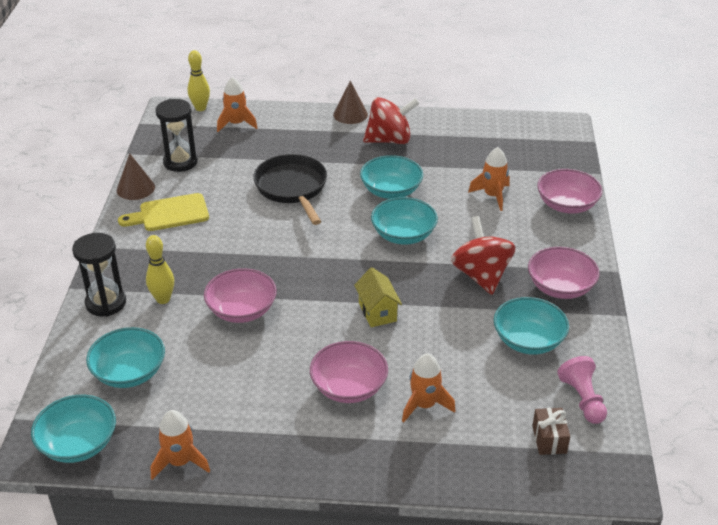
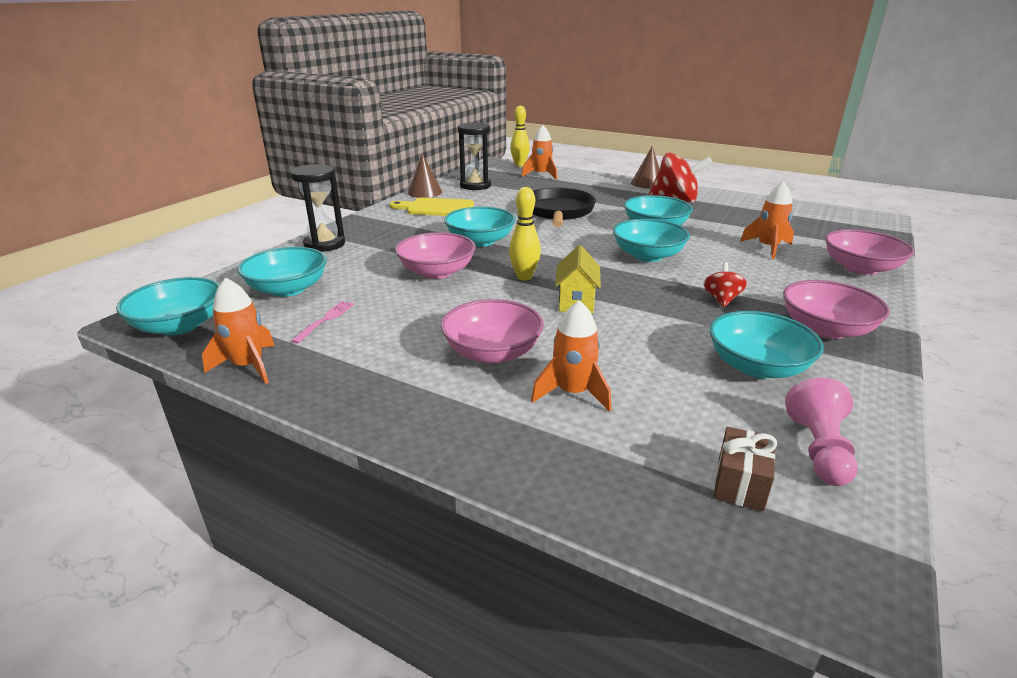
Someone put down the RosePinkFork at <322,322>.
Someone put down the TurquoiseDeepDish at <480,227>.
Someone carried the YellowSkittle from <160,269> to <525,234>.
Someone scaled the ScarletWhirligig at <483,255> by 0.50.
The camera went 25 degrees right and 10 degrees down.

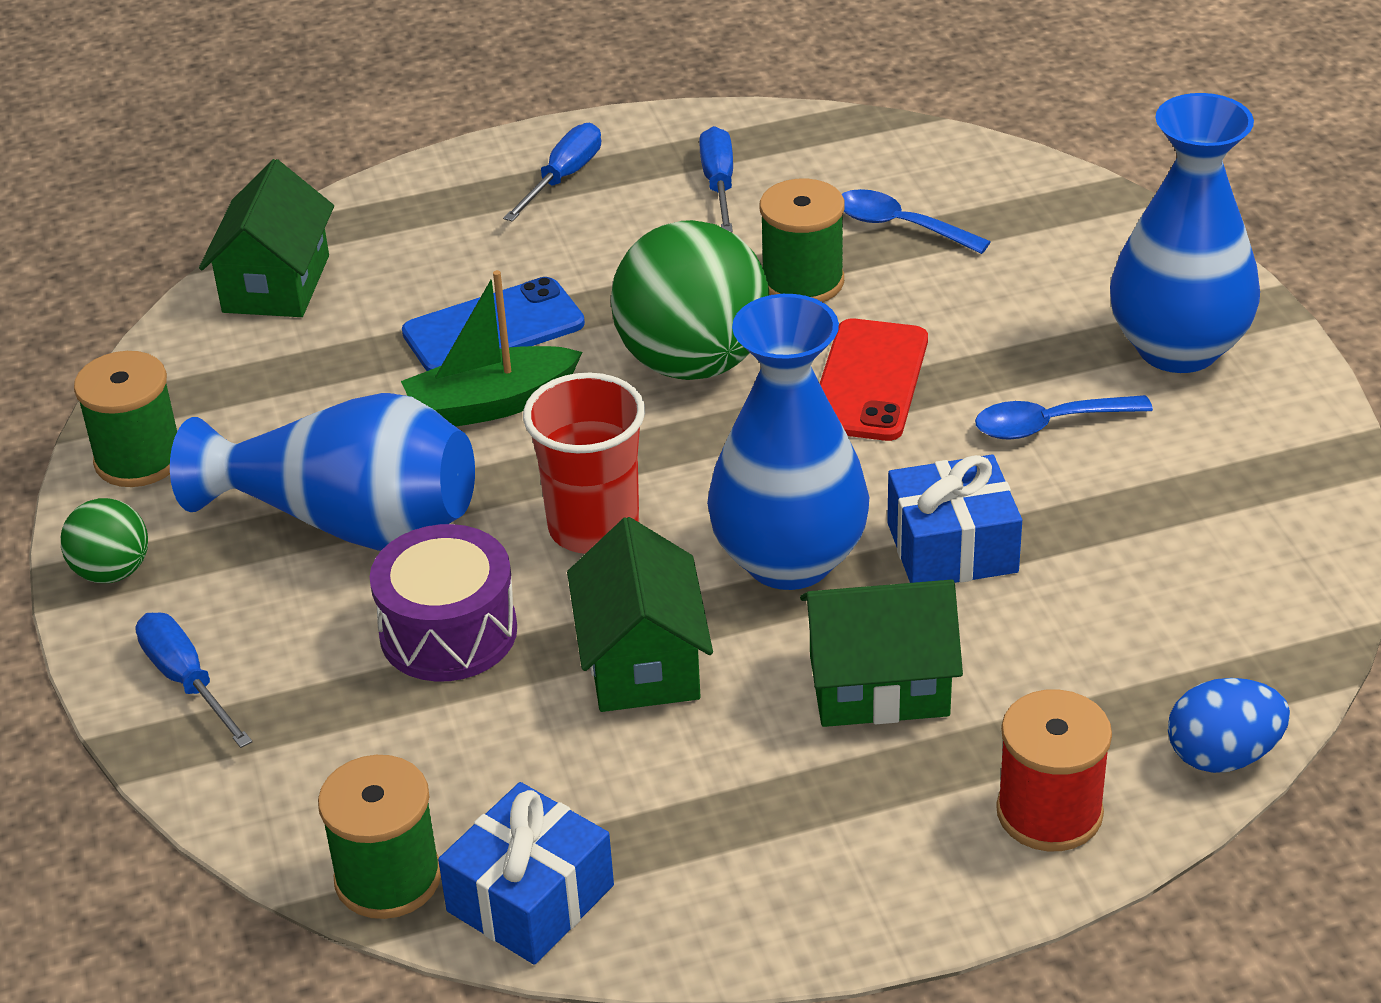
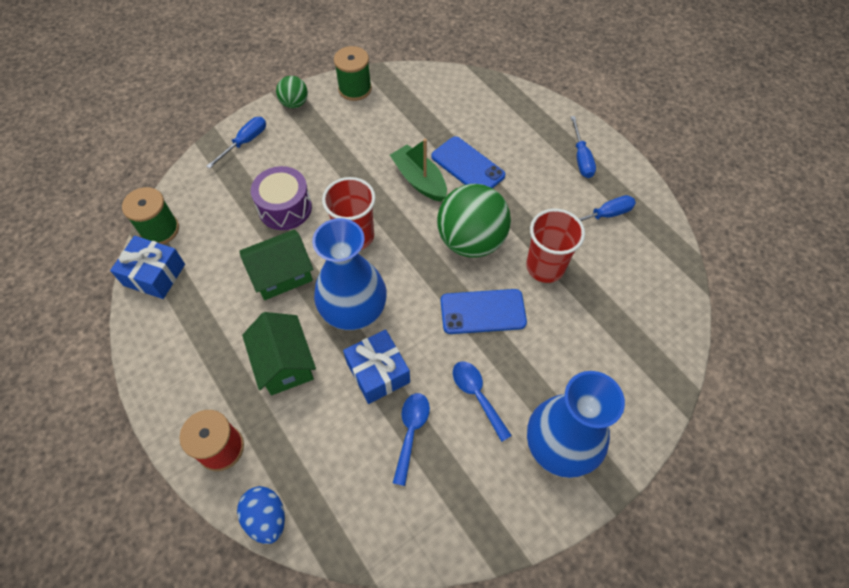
Someone carried the CobaltSpoon from <916,221> to <411,439>.
Someone repainted the ScarletSmartphone at <874,379>, which became the CobaltSmartphone at <484,311>.
Someone swapped the EmeraldReelOfThread at <802,240> for the ScarletTumbler at <555,245>.
Someone rotated the CobaltHandScrewdriver at <552,172> by 75 degrees clockwise.
Someone took away the CobaltTallVase at <322,472>.
Someone took away the EmeraldToyHouse at <266,238>.
The camera went 70 degrees right and 20 degrees up.

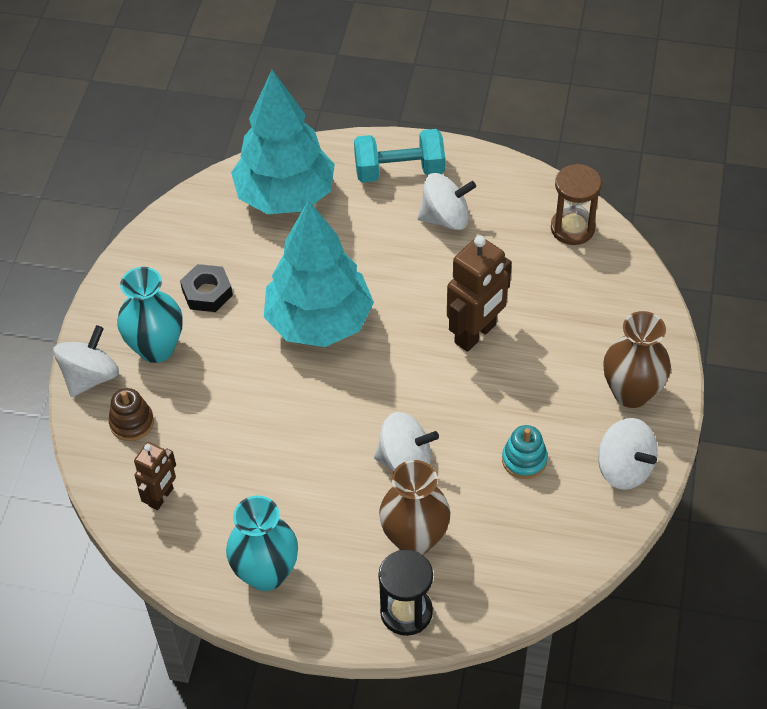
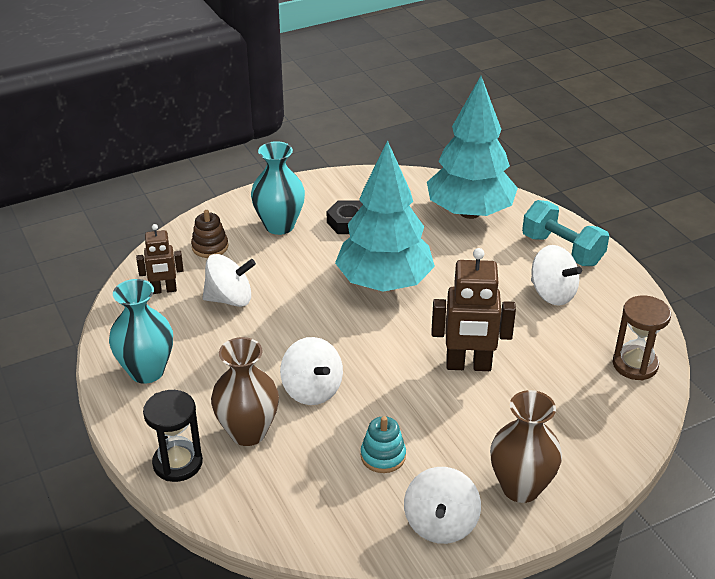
Someone carried the SnowWhiteWhirligig from <86,361> to <229,280>.
The camera went 50 degrees right and 15 degrees down.

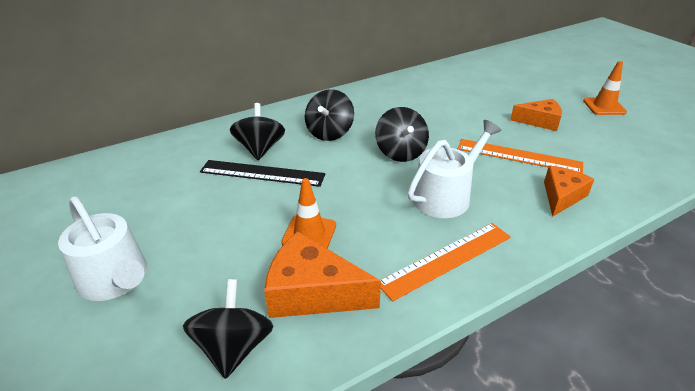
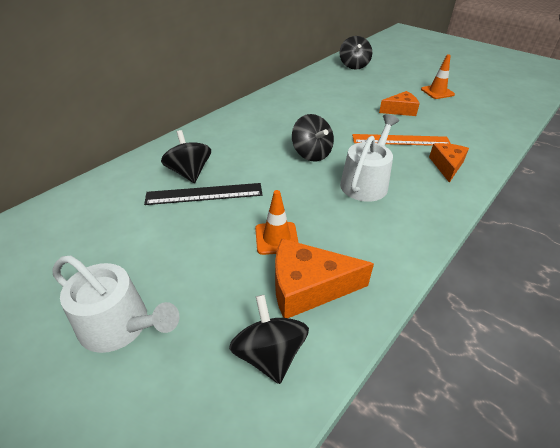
Someone carried the EbonyWhirligig from <329,115> to <355,53>.
Someone took away the OrangeStraightedge at <445,262>.
The camera went 20 degrees left and 5 degrees up.

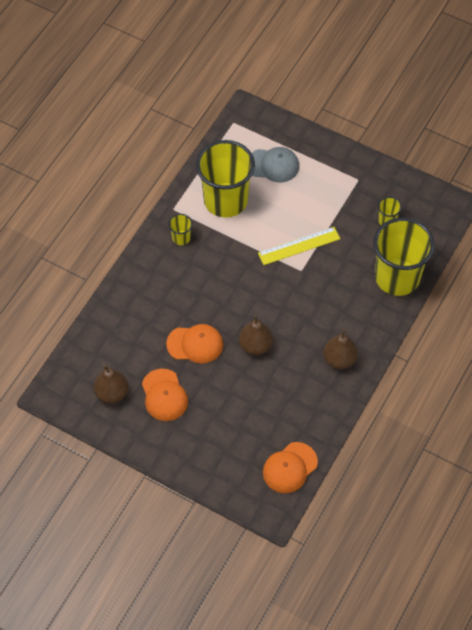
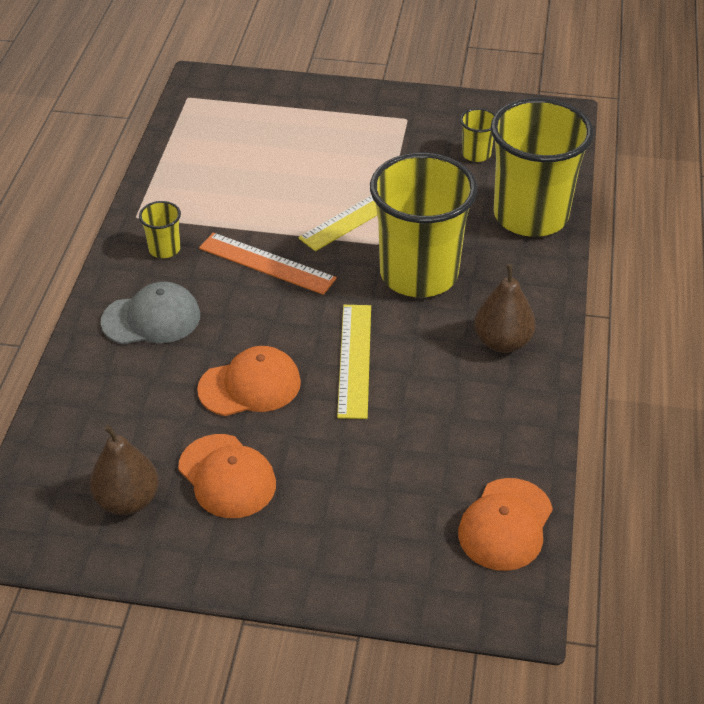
Someone carried the AshGreyCap from <275,164> to <150,313>.
Someone put down the OrangeStraightedge at <268,264>.
Someone swapped the BrownPear at <256,335> for the YellowStraightedge at <354,362>.
Someone carried the YellowTumbler from <225,179> to <423,225>.
The camera went 20 degrees left and 15 degrees down.

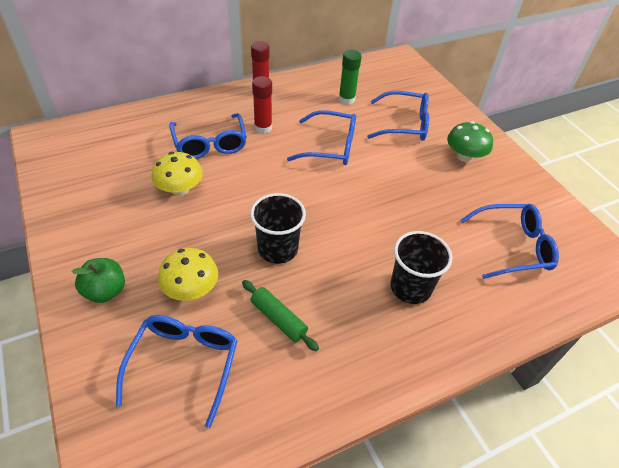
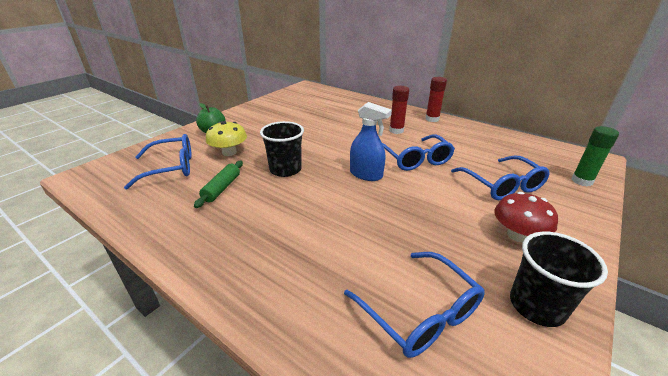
Someone put down the CobaltSprayBottle at <371,141>.
Someone repainted the EmeraldMushroom at <470,141>, which became the ScarletMushroom at <526,217>.
Someone carried the EbonyTumbler from <421,267> to <559,279>.
Someone carried the EmeraldStickOfGlue from <350,77> to <595,156>.
Someone took away the YellowMushroom at <177,174>.
Someone took away the CobaltSpectacles at <208,136>.
The camera went 65 degrees right and 15 degrees down.

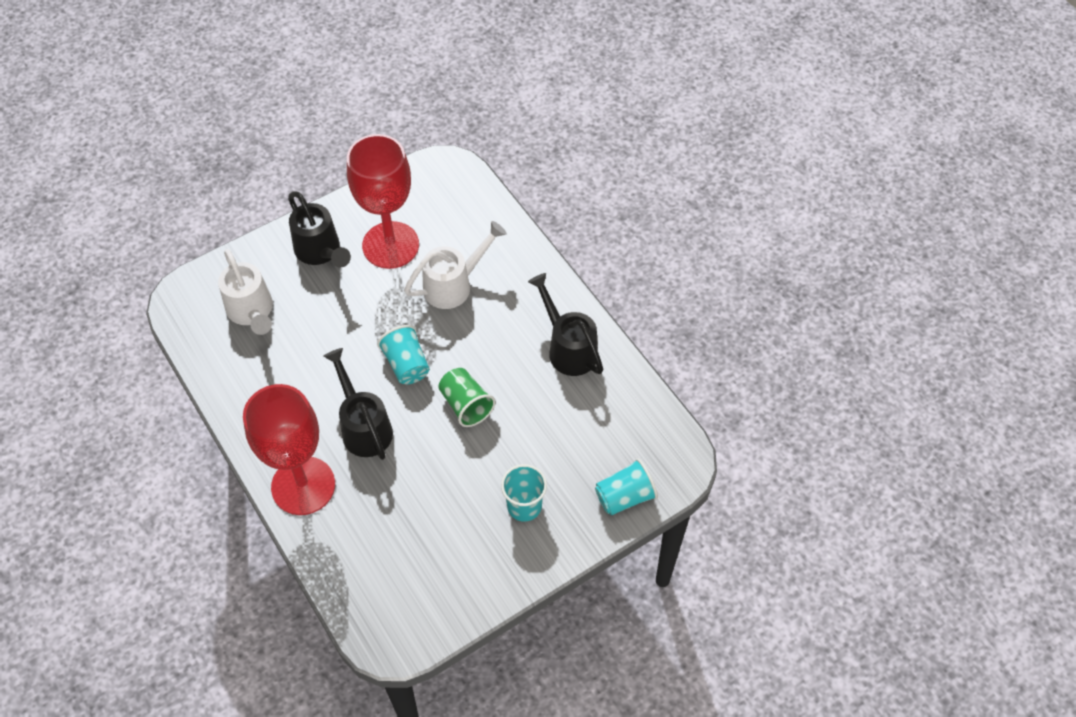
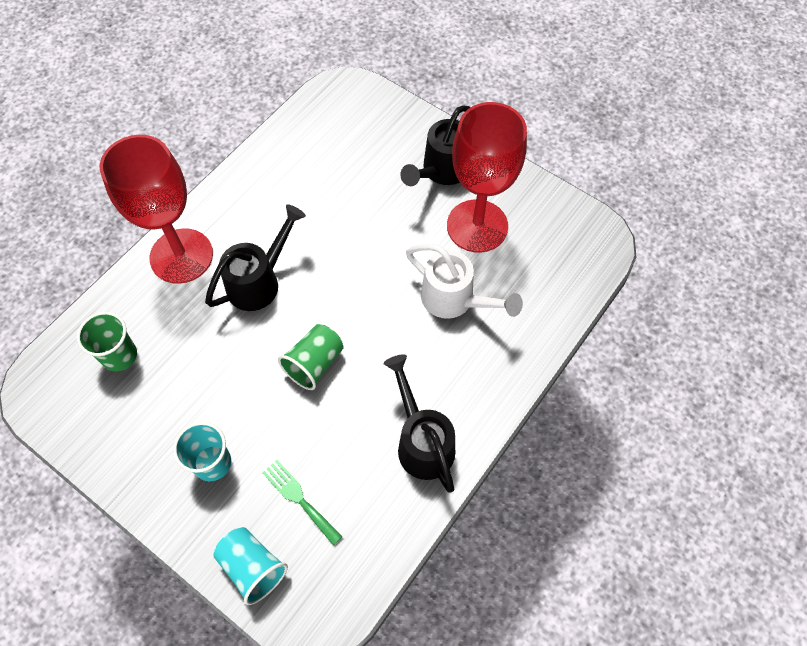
Someone put down the EmeraldTumbler at <107,342>.
Someone put down the EmeraldFork at <302,503>.
Someone rotated the EbonySprinklingCan at <565,324> by 60 degrees counterclockwise.
Someone took away the SnowWhiteSprinklingCan at <245,292>.
Someone took away the TurquoiseTumbler at <403,354>.
The camera went 70 degrees right and 5 degrees up.

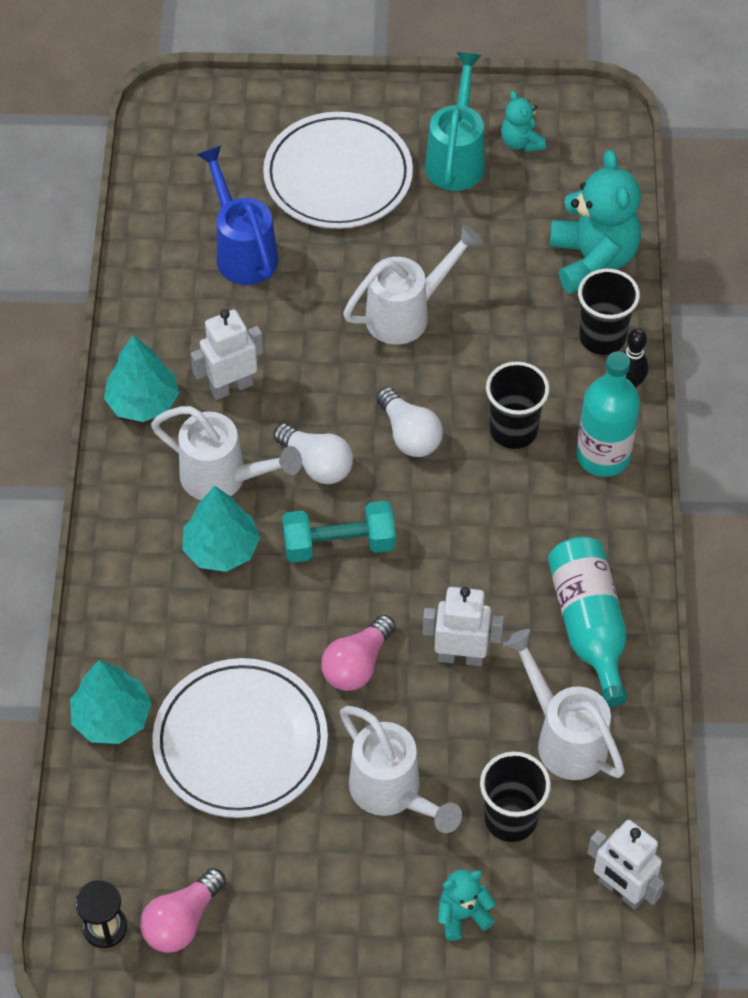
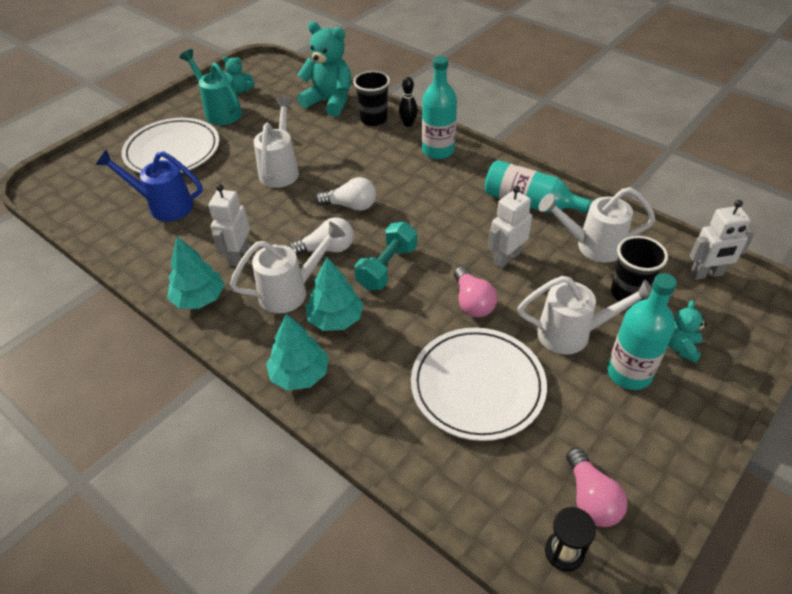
Someone carried the TurquoiseTree from <111,702> to <297,352>.
Someone put down the TurquoiseDrinkBottle at <642,331>.
Someone took away the EbonyTumbler at <518,405>.
The camera went 50 degrees left and 10 degrees down.

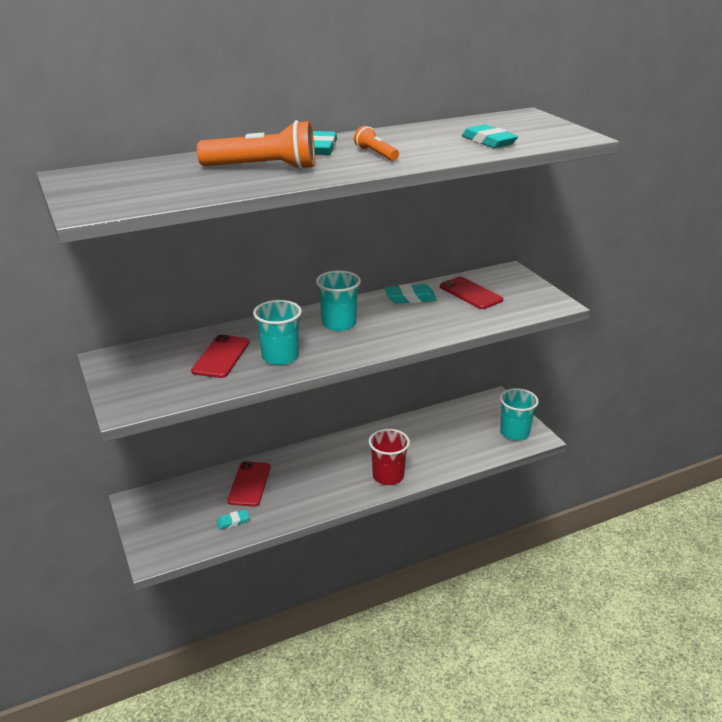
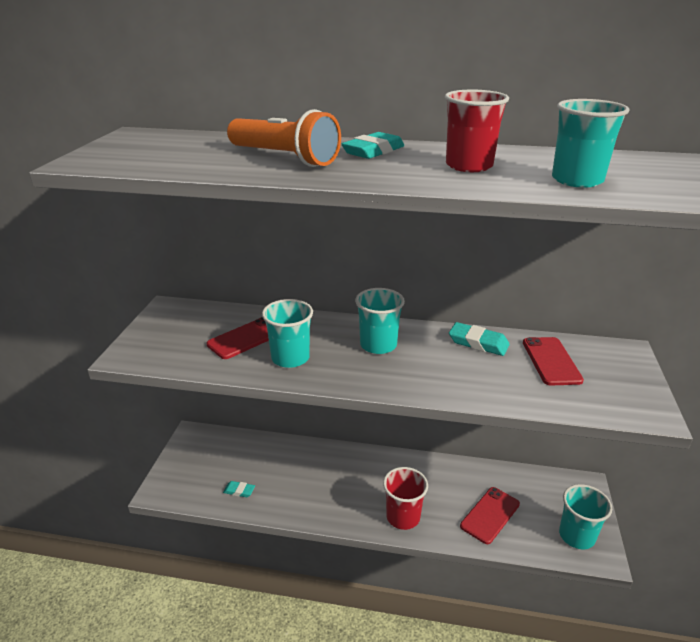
Someone put down the ScarletTumbler at <477,131>.
Someone carried the ScarletSmartphone from <249,484> to <490,515>.
Someone swapped the TurquoiseGumEraser at <490,136> for the TurquoiseTumbler at <591,143>.
Someone took away the OrangeTorch at <376,143>.
The camera went 35 degrees right and 0 degrees up.

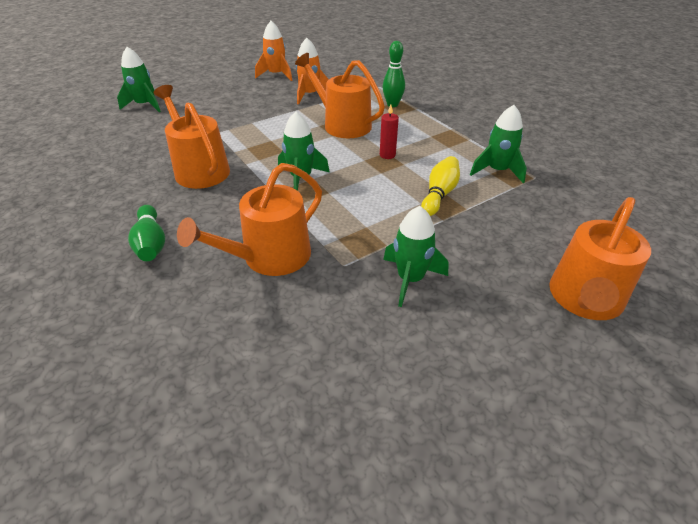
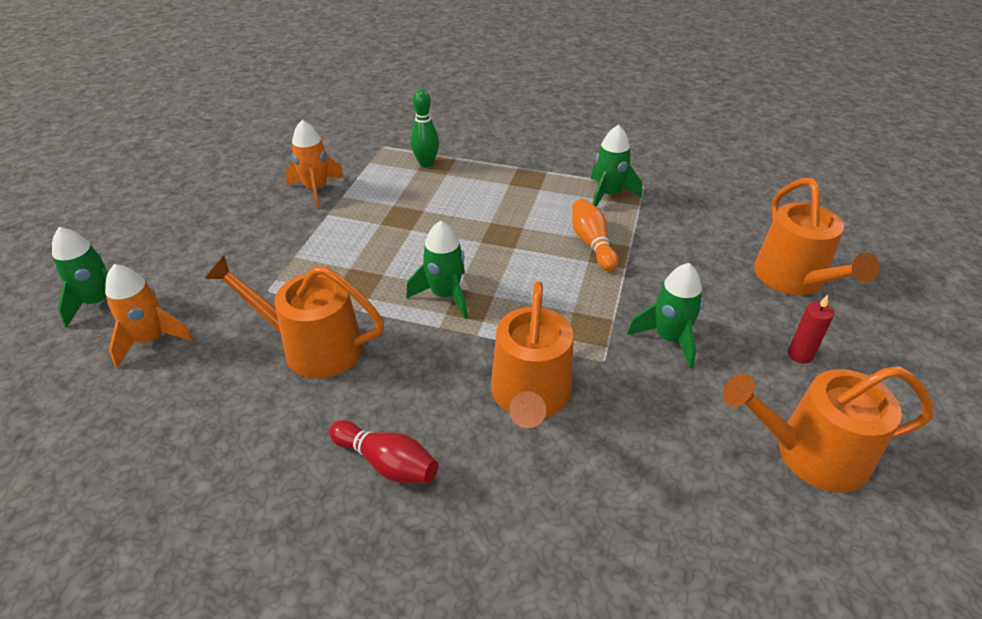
Someone carried the OrangeRocket from <274,51> to <149,316>.
Someone repainted the EmeraldSkittle at <146,233>, which became the ScarletSkittle at <383,451>.
Someone repainted the YellowSkittle at <440,186>, which became the OrangeSkittle at <595,235>.
Someone carried the OrangeSprinklingCan from <340,95> to <828,429>.
Someone carried the ScarletWaxCandle from <389,132> to <811,329>.
The camera went 40 degrees left and 0 degrees up.

